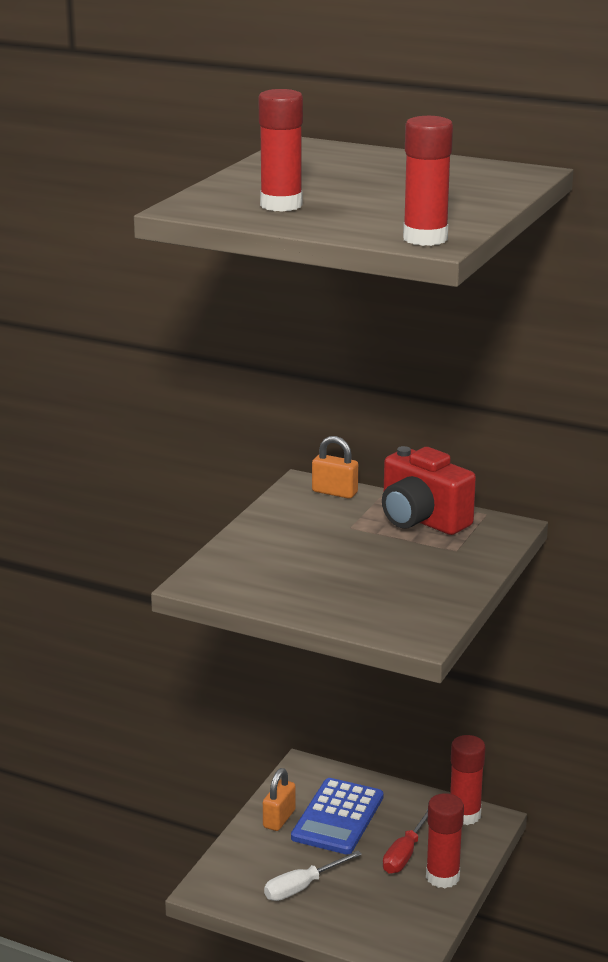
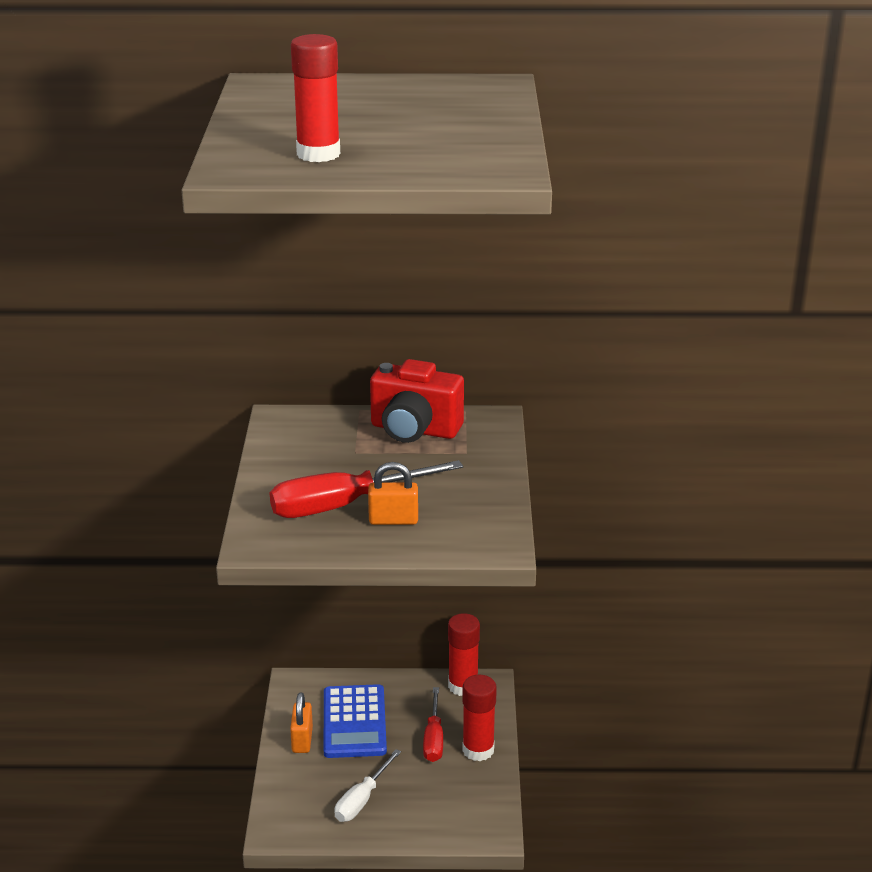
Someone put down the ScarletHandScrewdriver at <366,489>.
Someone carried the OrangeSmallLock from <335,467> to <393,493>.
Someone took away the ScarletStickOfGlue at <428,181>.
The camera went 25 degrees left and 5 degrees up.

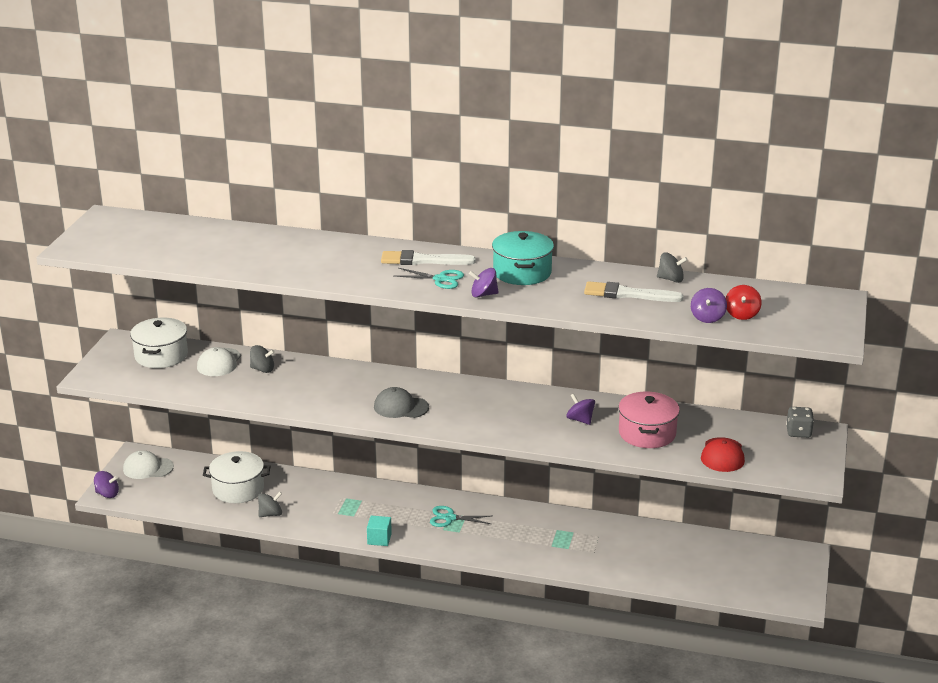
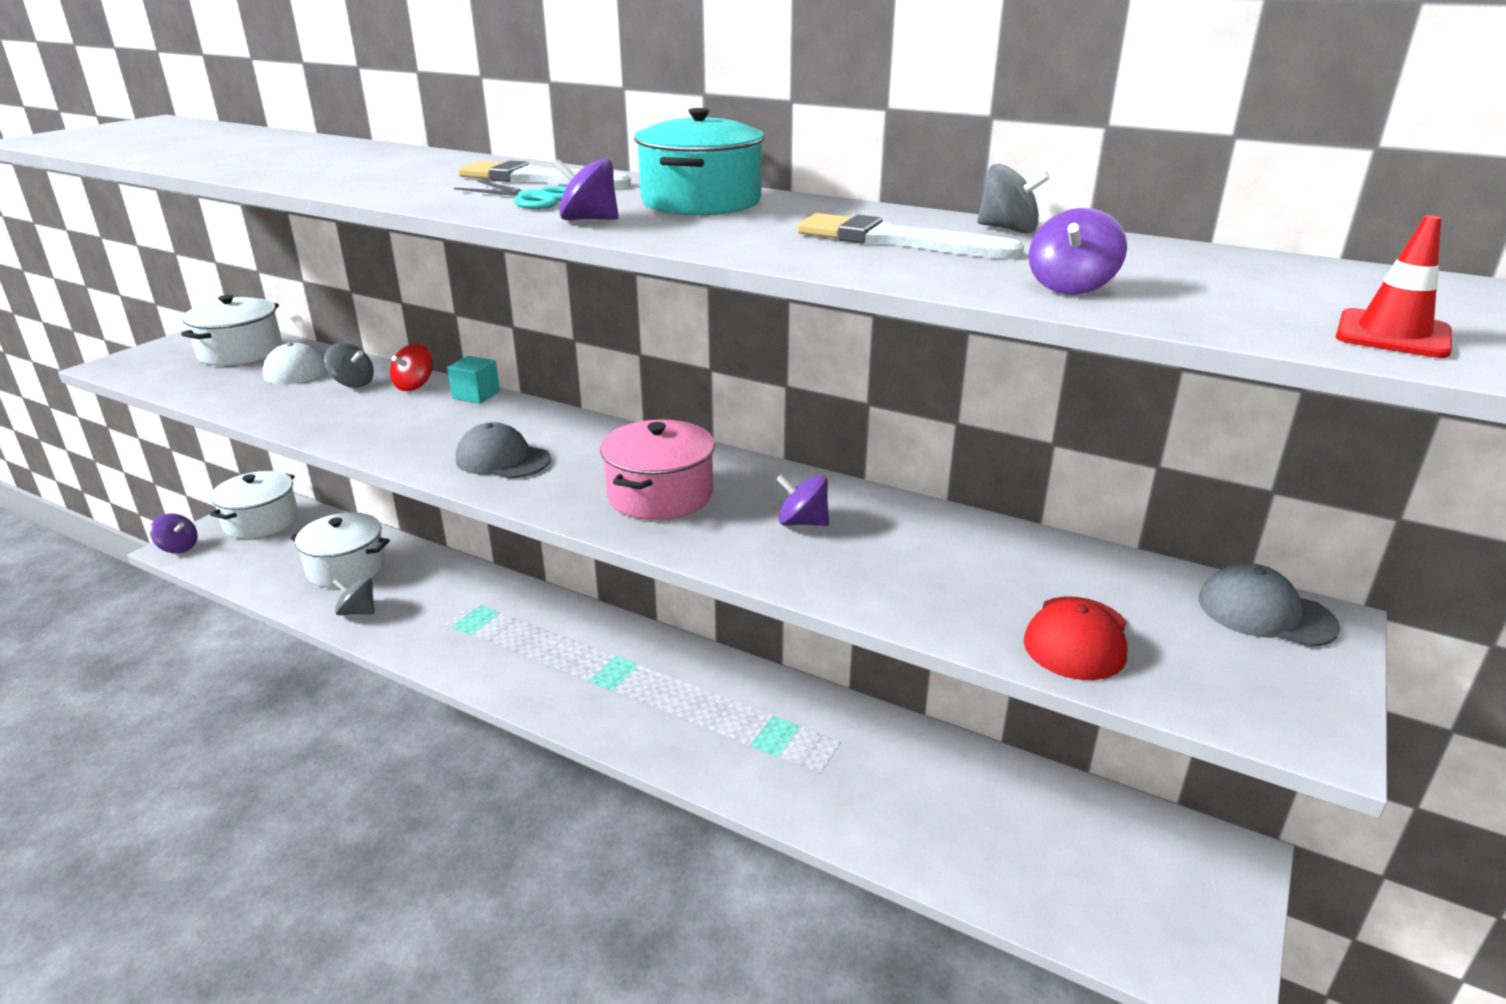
Someone swapped the SnowWhiteCap at <148,464> for the SnowWhiteStockpot at <254,505>.
Someone rotated the AshGreyWhirligig at <270,504> by 150 degrees counterclockwise.
Someone carried the ScarletWhirligig from <744,302> to <411,367>.
Someone carried the TurquoiseBlock from <379,531> to <473,380>.
Someone carried the RosePinkStockpot from <649,420> to <657,470>.
Someone rotated the RoyalPurpleWhirligig at <580,409> by 45 degrees counterclockwise.
Someone swapped the AshGreyDice at <800,422> for the AshGreyCap at <1269,605>.
Someone put down the ScarletSafetyCone at <1394,286>.
Someone took away the TurquoiseShears at <460,516>.
The camera went 15 degrees right and 0 degrees up.

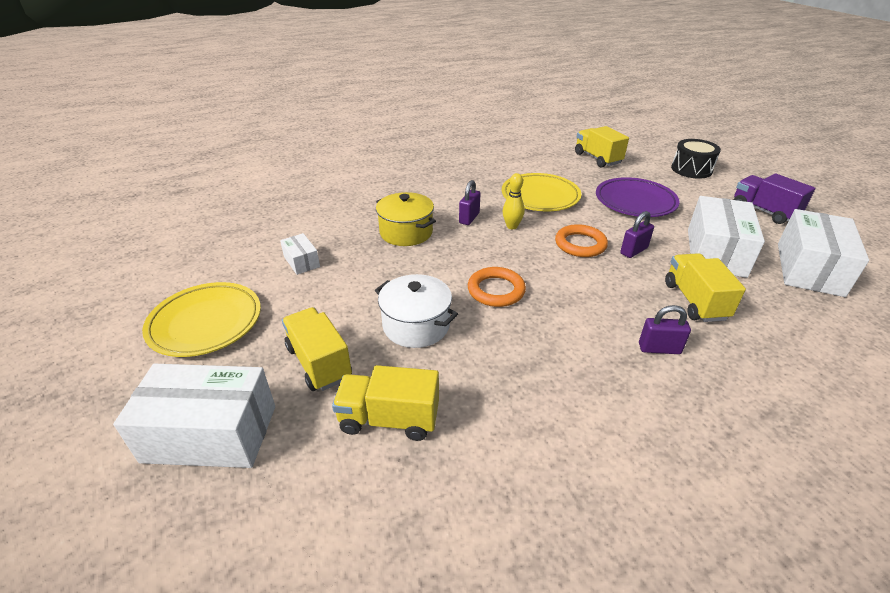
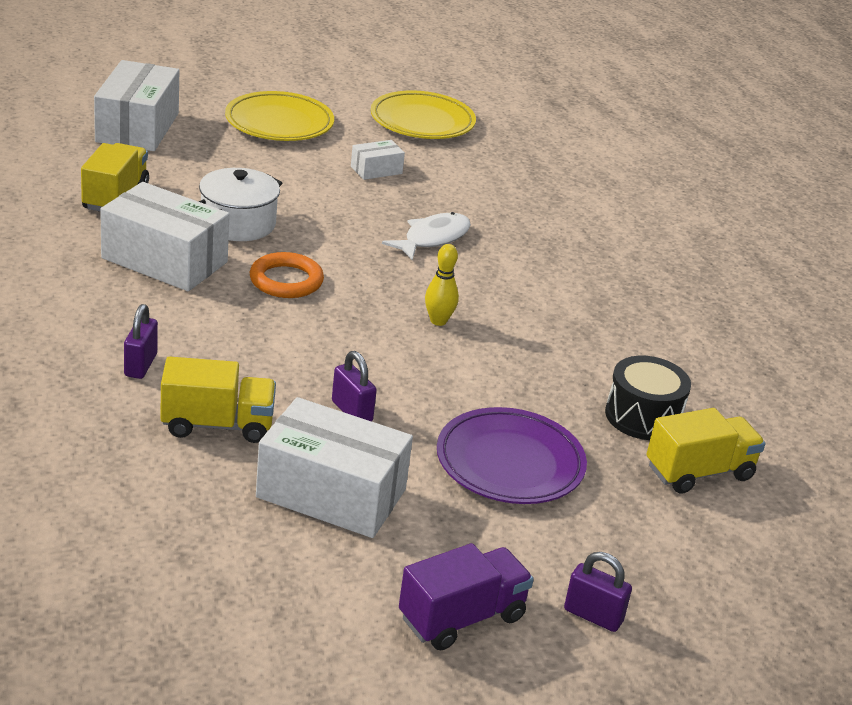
Someone carried the SnowWhitePackage from <823,253> to <165,236>.
Someone carried the YellowDinnerPlate from <542,192> to <423,114>.
Someone swapped the YellowStockpot at <406,219> for the SnowWhiteFishFigure at <426,236>.
Someone carried the RoyalPurpleSmallLock from <470,202> to <598,592>.
Someone carried the EbonySnareDrum from <696,159> to <648,398>.
Someone took away the YellowTruck at <317,349>.
Someone took away the OrangeRing at <581,240>.
The camera went 90 degrees right and 5 degrees down.

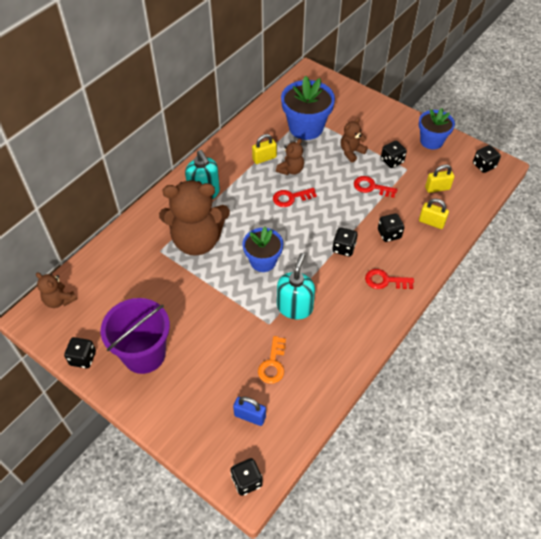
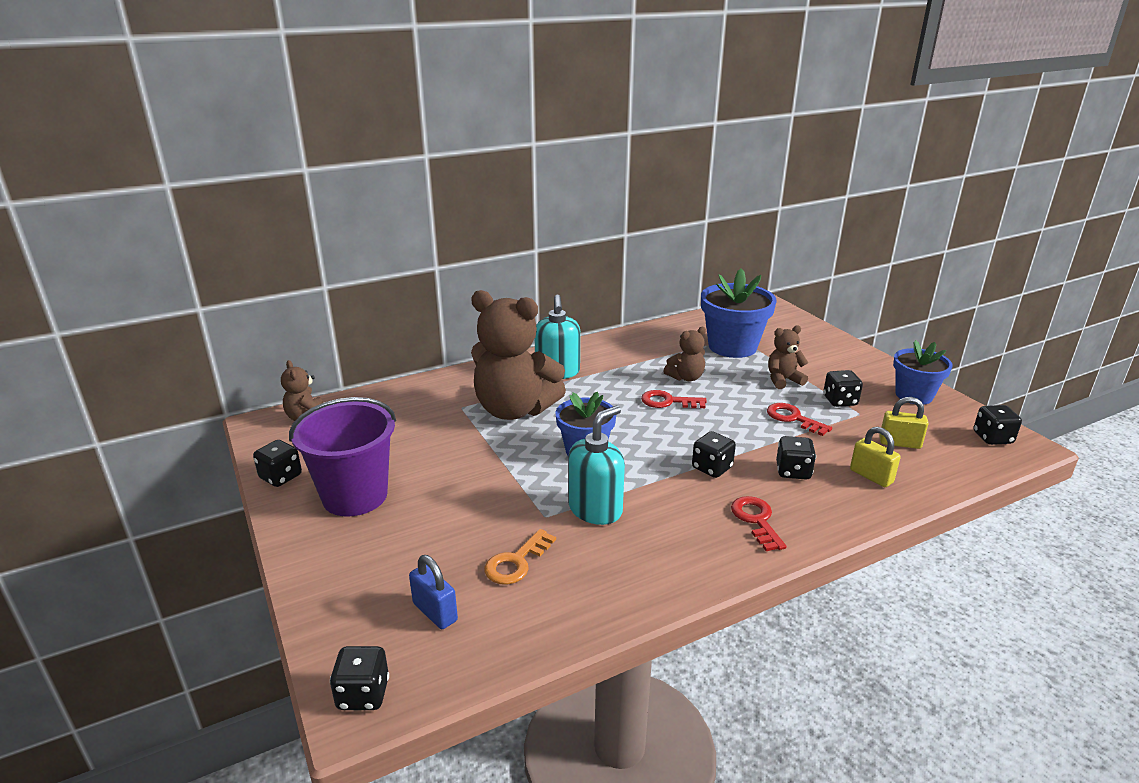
Someone rotated the ScarletLatchkey at <389,279> by 45 degrees clockwise.
Someone took away the YellowSmallLock at <264,149>.
The camera went 25 degrees right and 25 degrees down.

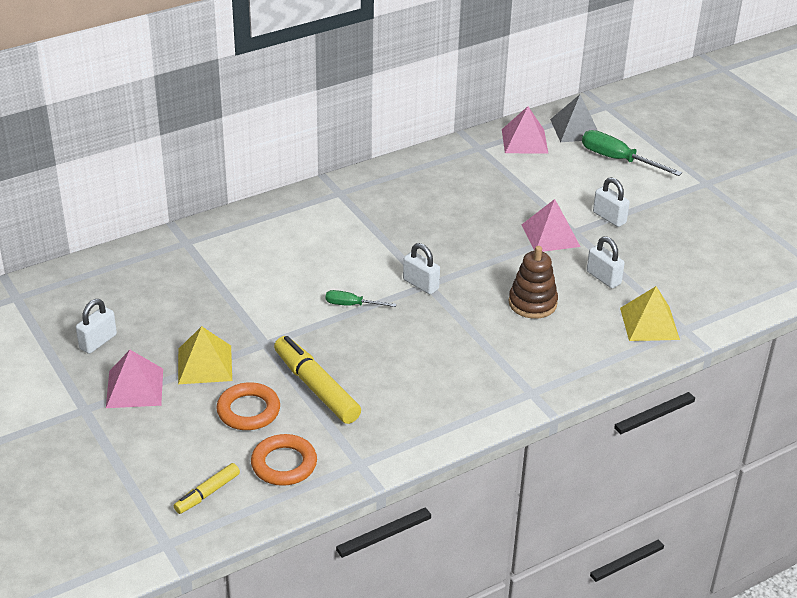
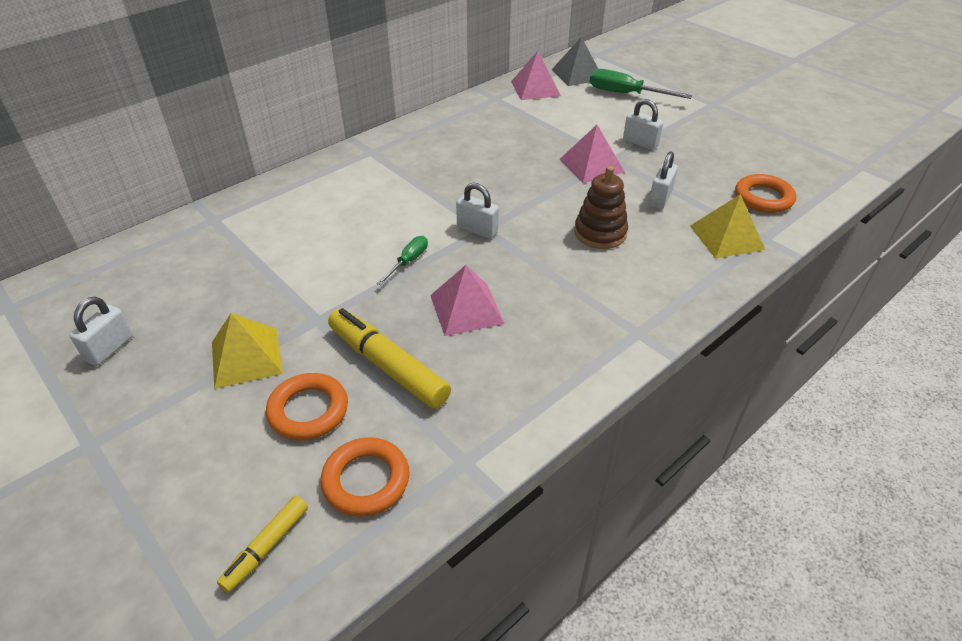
Someone rotated the EmeraldHandScrewdriver at <361,298> by 120 degrees clockwise.
Someone carried the RosePinkPyramidShape from <134,379> to <467,300>.
Someone rotated the SnowWhiteSmallLock at <606,262> by 75 degrees clockwise.
Someone put down the OrangeRing at <765,193>.
The camera went 10 degrees left and 5 degrees up.

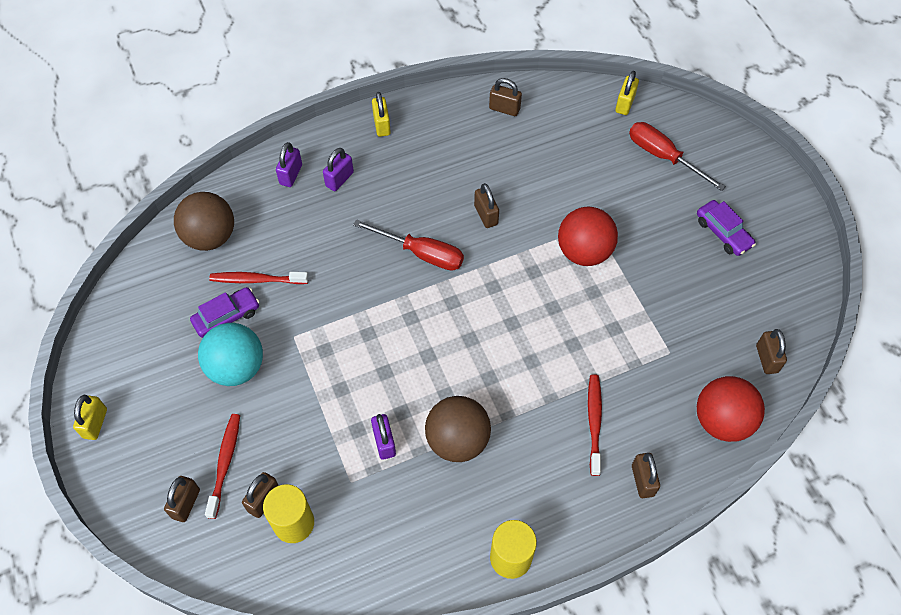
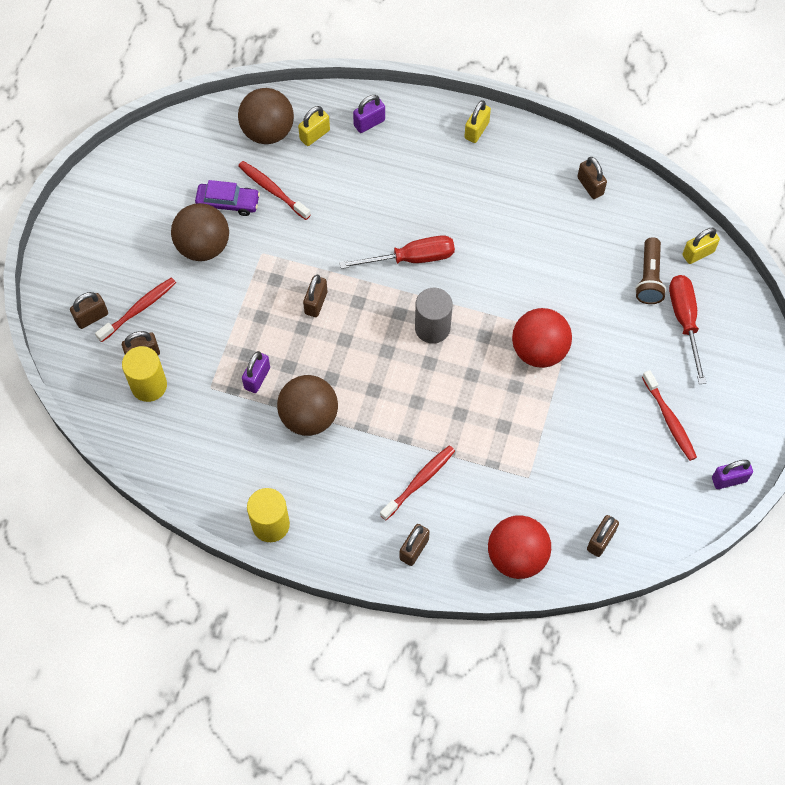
Someone repainted the TurquoiseBall at <230,354>, which became the BrownBall at <200,232>.
Someone carried the YellowSmallLock from <90,417> to <314,126>.
Someone carried the BrownSmallLock from <486,205> to <315,295>.
Someone rotated the ScarletHandScrewdriver at <408,245> by 75 degrees counterclockwise.
Someone put down the AshGreySolidCylinder at <433,316>.
Someone put down the BrownTorch at <650,270>.
Someone swapped the RoyalPurpleToyCar at <726,228> for the ScarletToothBrush at <669,415>.
Someone carried the RoyalPurpleSmallLock from <338,169> to <732,474>.
The camera went 40 degrees right and 5 degrees up.

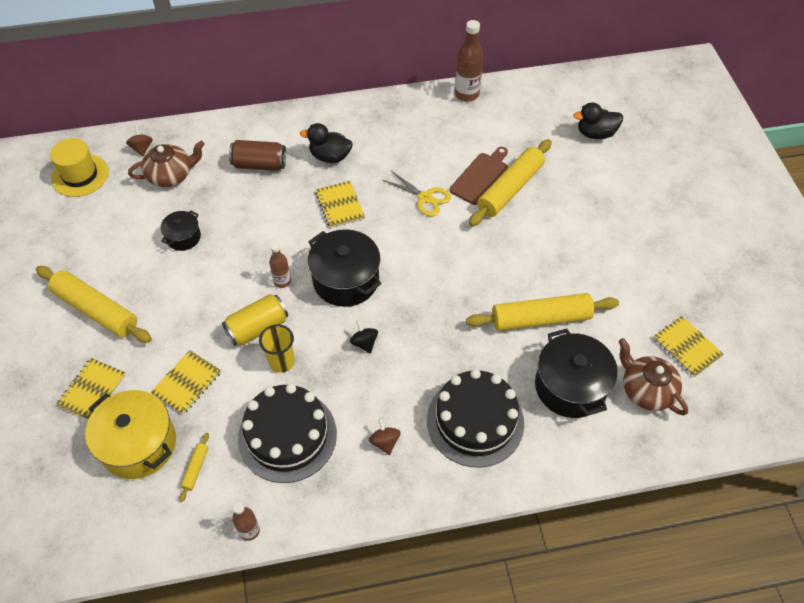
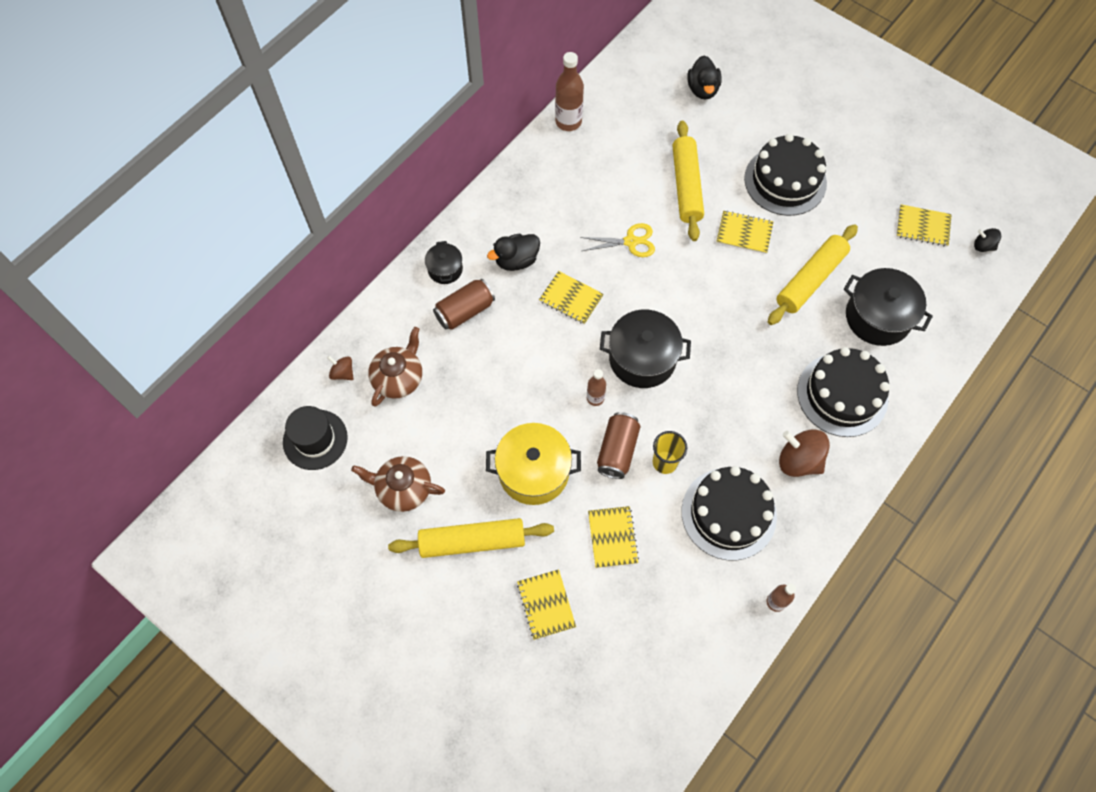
Someone repainted the YellowTopHat at <79,167>, which became the EbonyTopHat at <315,438>.
Someone carried the BrownChinaTeapot from <653,376> to <398,484>.
Someone carried the EbonyStockpot from <181,230> to <444,262>.
Someone carried the YellowStockpot from <130,434> to <533,464>.
Someone repainted the YellowSodaCan at <255,320>, which became the BrownSodaCan at <619,445>.
Someone rotated the EbonyToyDuck at <598,121> by 45 degrees counterclockwise.
Someone put down the YellowNotebook at <744,232>.
Someone put down the EbonyGateau at <785,175>.
Someone scaled the BrownWhirligig at <385,436> by 1.83.
Someone carried the EbonyWhirligig from <364,337> to <987,240>.
Someone took away the YellowPastryRoller at <194,467>.
Someone took away the BrownCuttingBoard at <479,176>.
The camera went 40 degrees left and 10 degrees up.

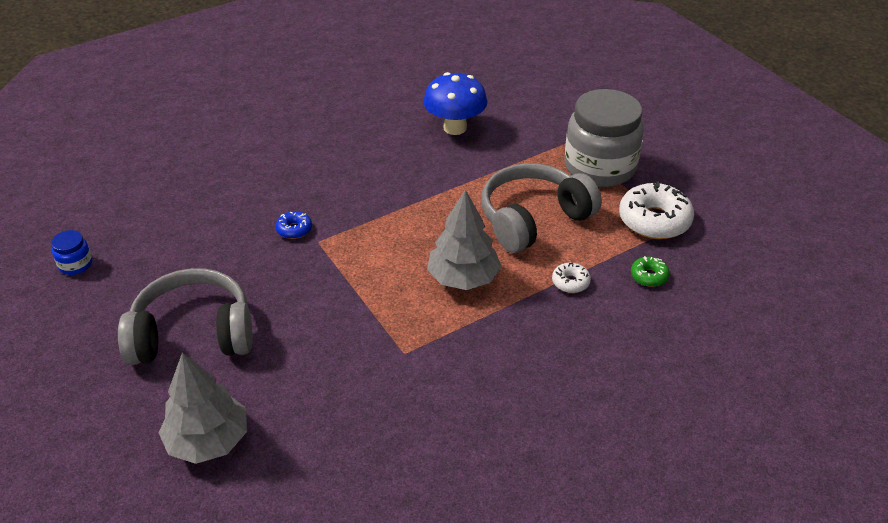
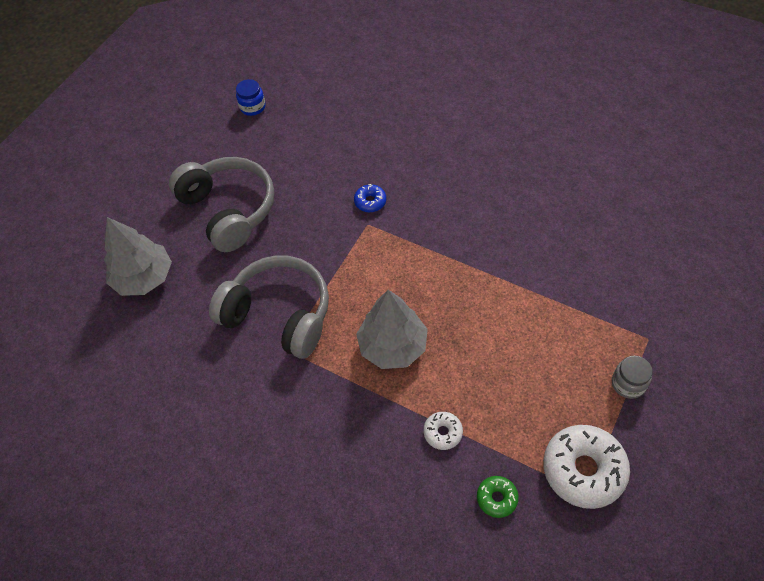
Someone carried the AshGreyHeadset from <542,208> to <269,307>.
Someone scaled the AshGreyJar at <604,138> by 0.41.
Someone took away the CobaltMushroom at <455,103>.
The camera went 65 degrees right and 15 degrees up.

